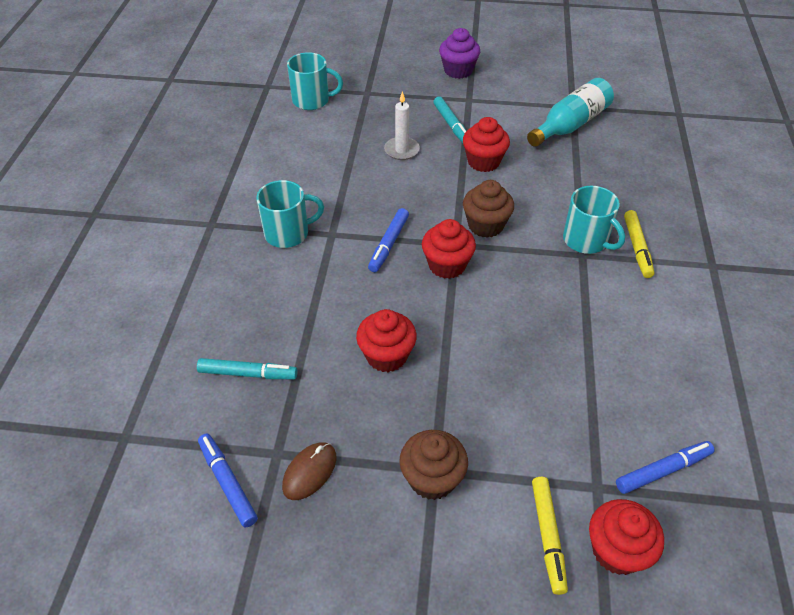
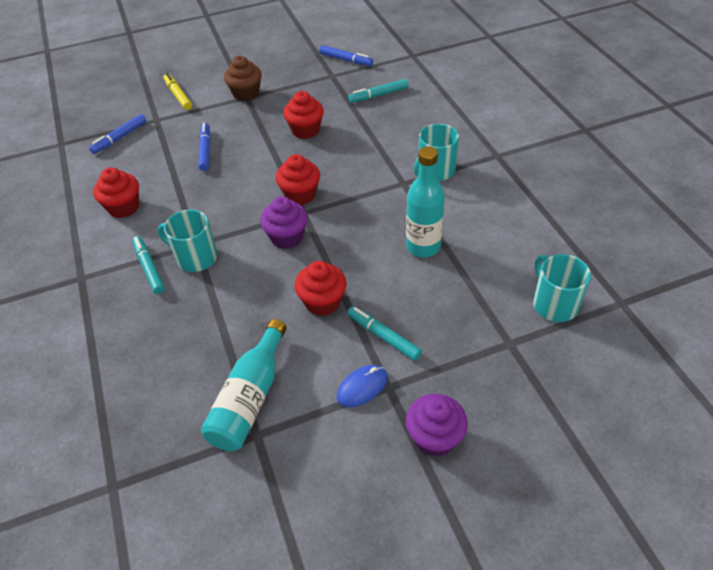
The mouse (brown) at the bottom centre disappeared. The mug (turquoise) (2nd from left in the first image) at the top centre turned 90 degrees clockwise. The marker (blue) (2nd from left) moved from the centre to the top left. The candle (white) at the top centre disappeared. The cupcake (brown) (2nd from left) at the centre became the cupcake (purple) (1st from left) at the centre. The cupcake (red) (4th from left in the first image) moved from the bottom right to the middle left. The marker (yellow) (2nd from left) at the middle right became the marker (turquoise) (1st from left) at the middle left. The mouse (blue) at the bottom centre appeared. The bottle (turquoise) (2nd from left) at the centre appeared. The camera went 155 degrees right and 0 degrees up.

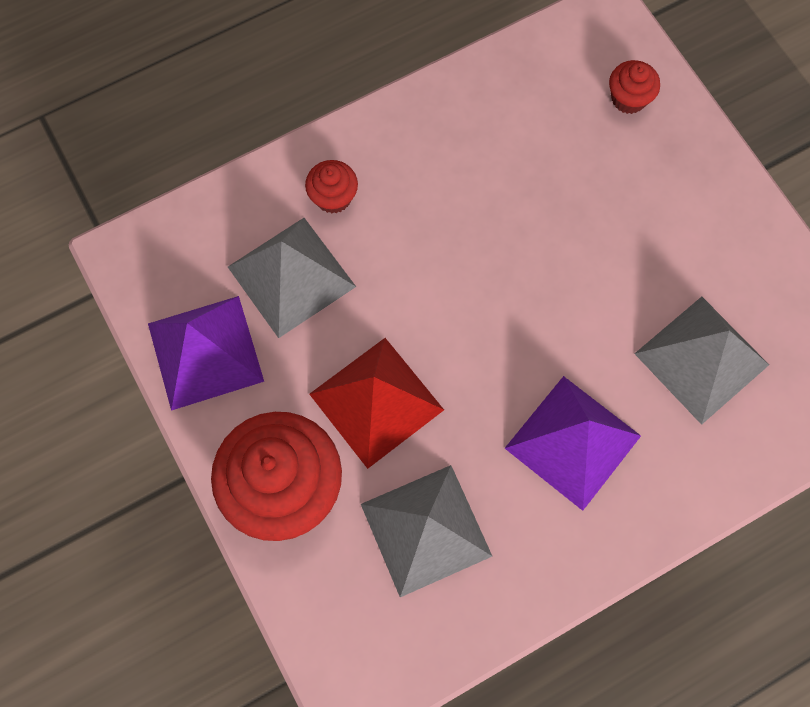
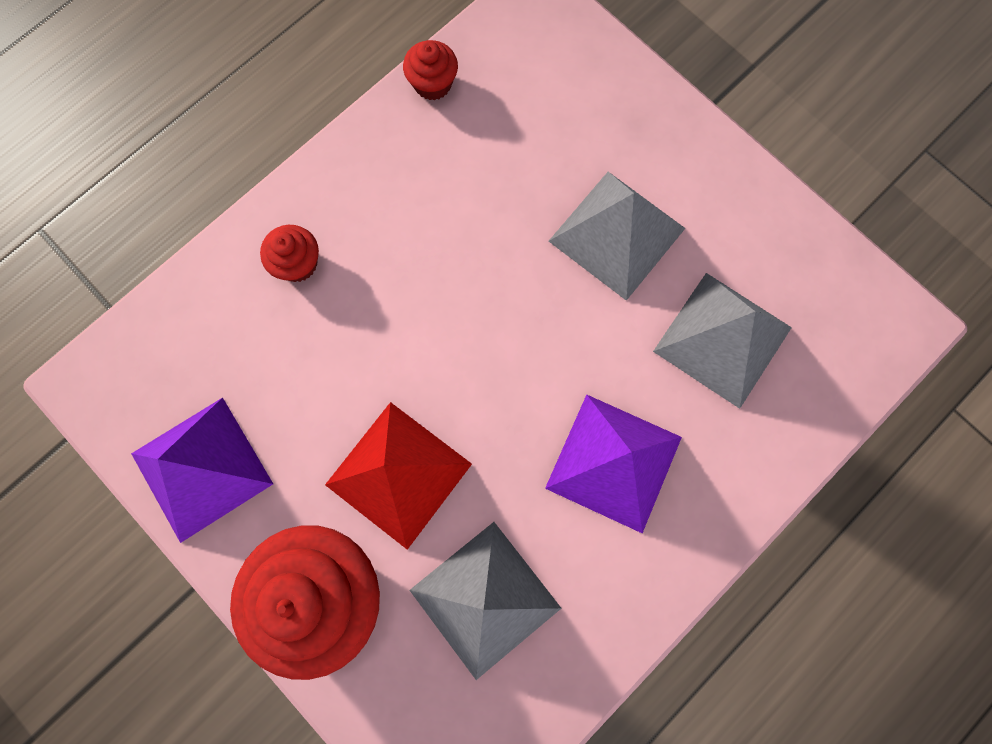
The pyramid (grey) (1st from left in the first image) moved from the centre to the top centre. The cupcake (red) (3rd from left) moved from the top right to the top centre. The camera went 15 degrees left and 5 degrees up.

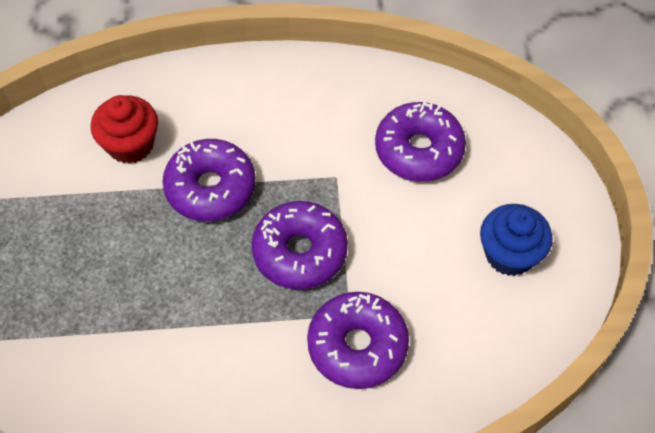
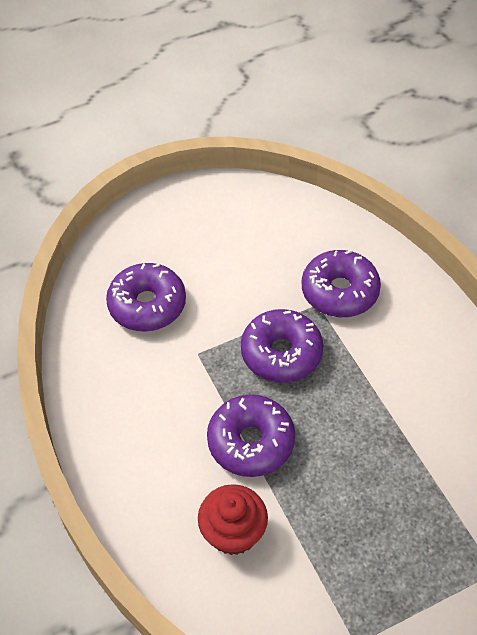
The cupcake (blue) at the middle right disappeared. The camera went 110 degrees left and 5 degrees down.

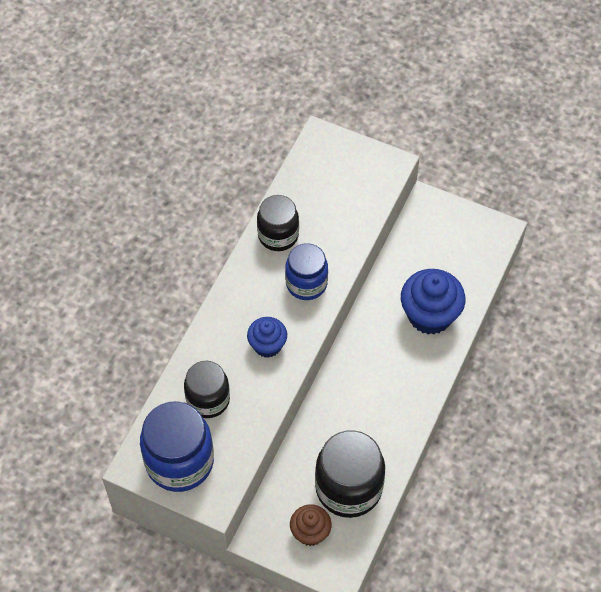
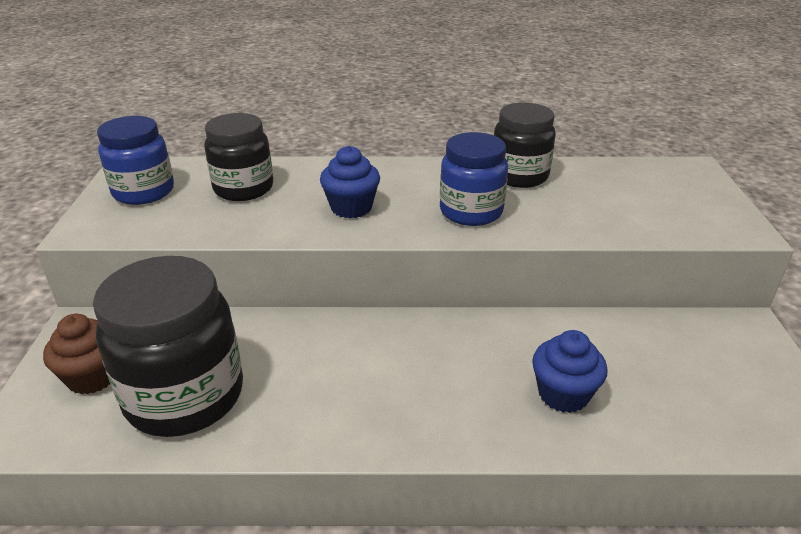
The jar (blue) (1st from left) at the bottom left changed to 0.65 times the size. The cupcake (blue) (2nd from left) at the middle right changed to 0.60 times the size. The camera went 65 degrees right and 25 degrees down.

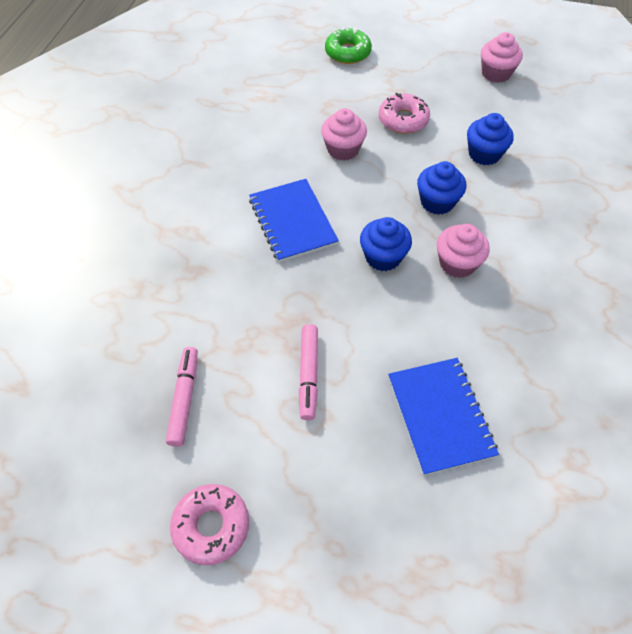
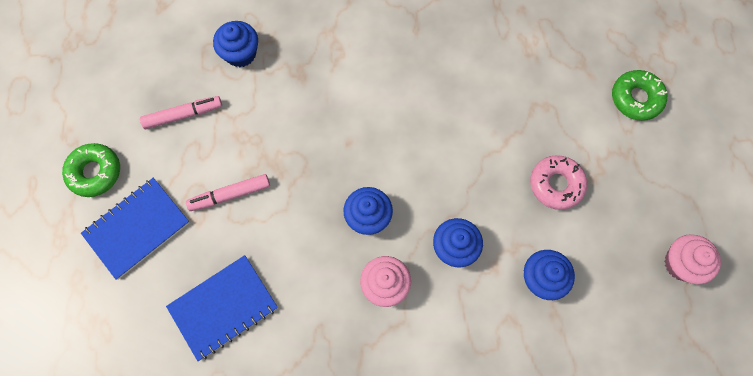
The donut (pink) (1st from left) at the bottom left became the donut (green) (1st from left) at the middle left. The notebook (blue) (1st from left) moved from the centre to the middle left. The cupcake (pink) (1st from left) at the top centre disappeared. The cupcake (blue) (1st from left) at the top left appeared. The camera went 70 degrees right and 15 degrees up.

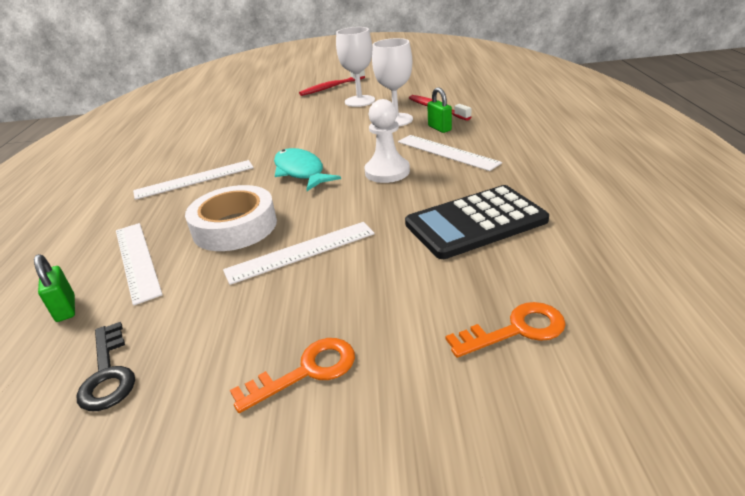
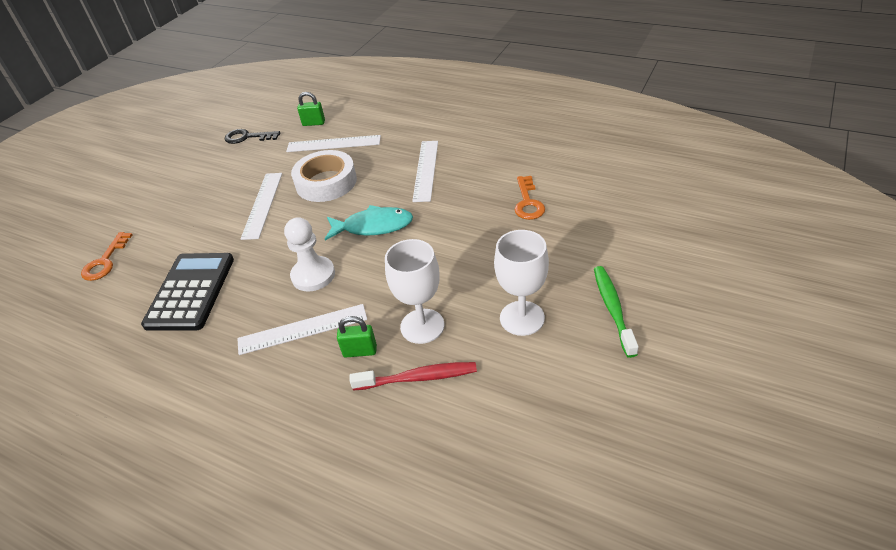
The key (orange) (1st from left in the first image) moved from the bottom centre to the centre. The toothbrush (red) (1st from left) at the top centre became the toothbrush (green) at the middle right. The camera went 120 degrees right and 10 degrees up.

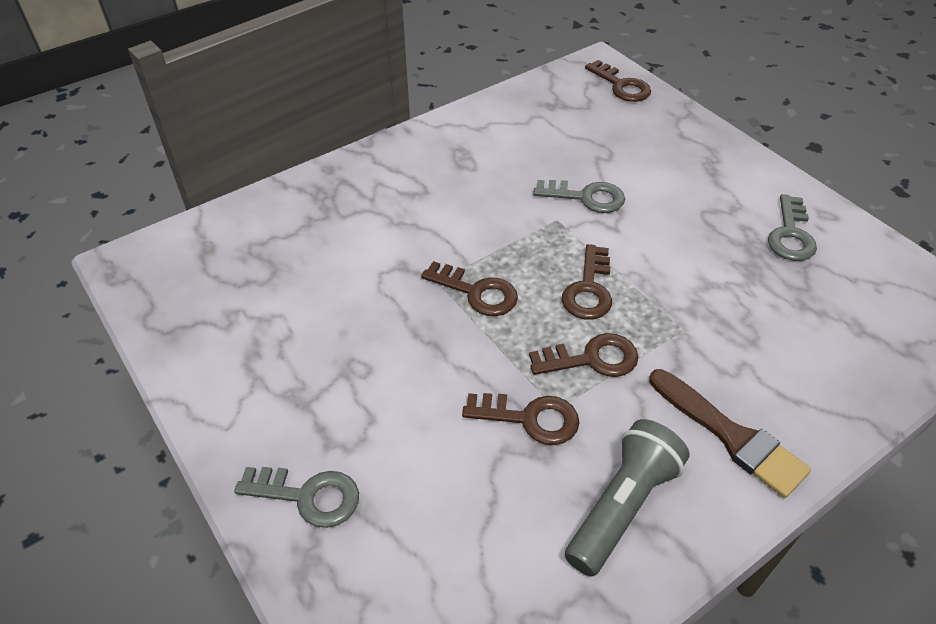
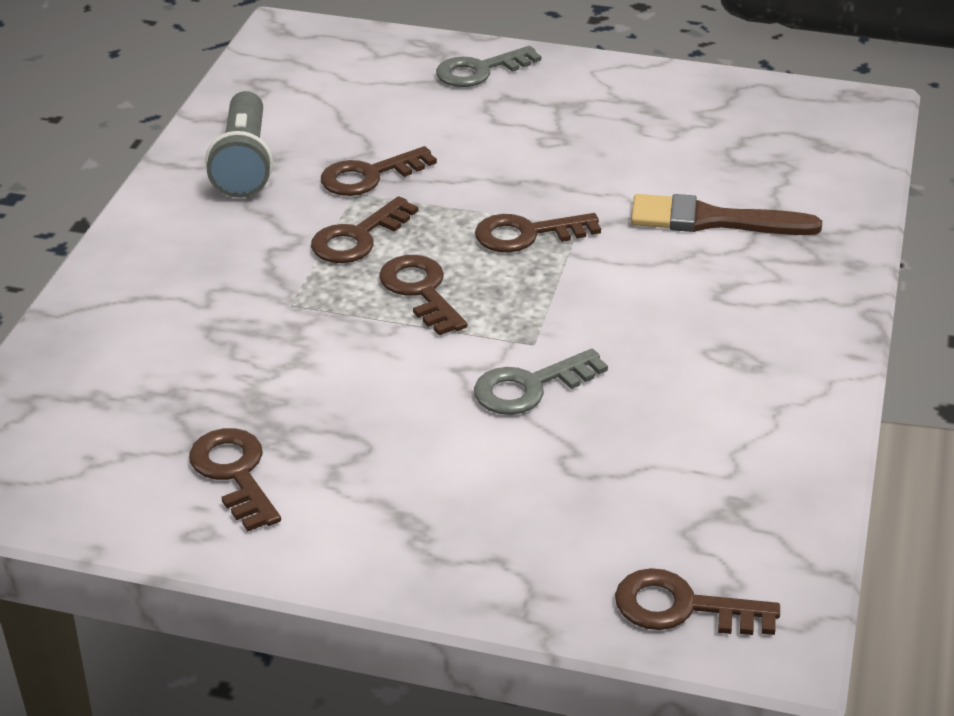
The brush (brown) moved from the bottom right to the top right. The key (grey) (3rd from left) at the middle right became the key (brown) (1st from left) at the bottom left. The camera went 140 degrees right and 10 degrees down.

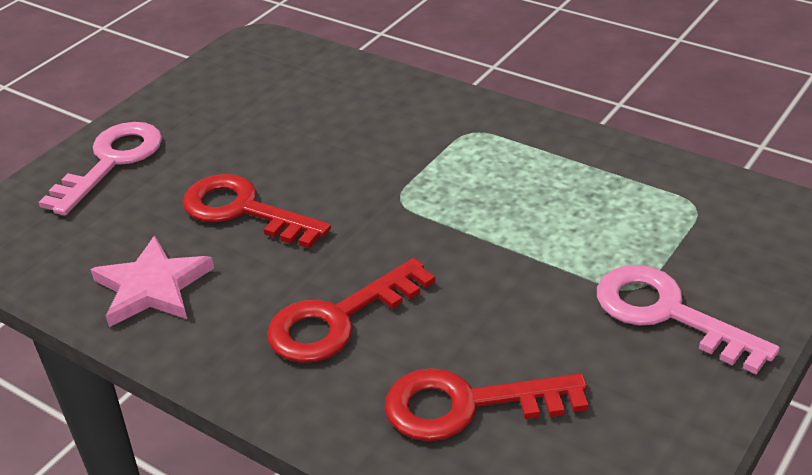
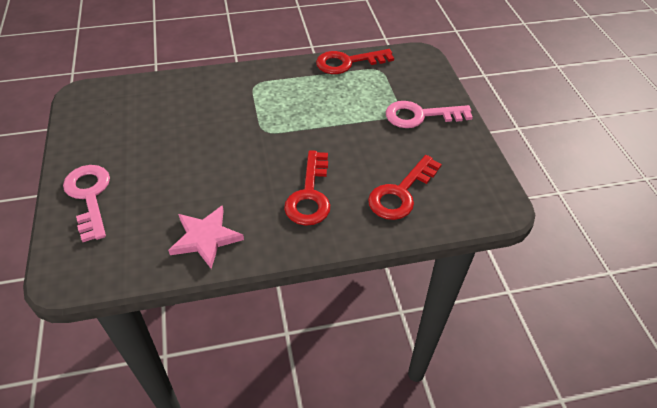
The key (red) (1st from left in the first image) moved from the middle left to the top centre. The camera went 50 degrees left and 10 degrees up.

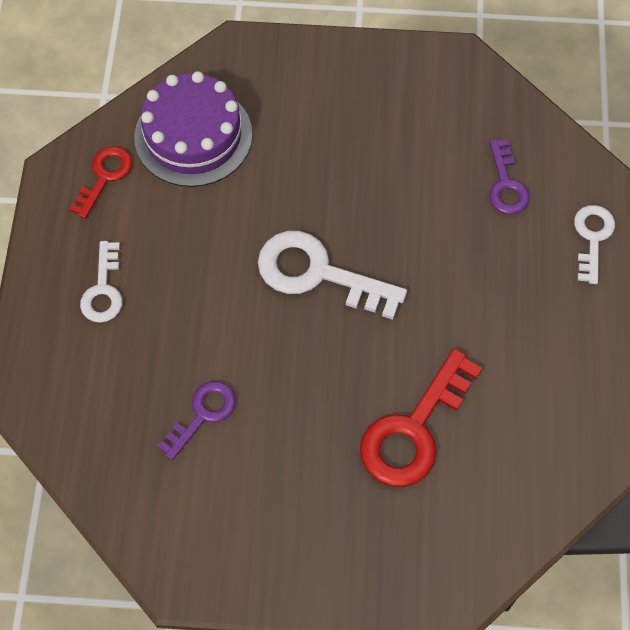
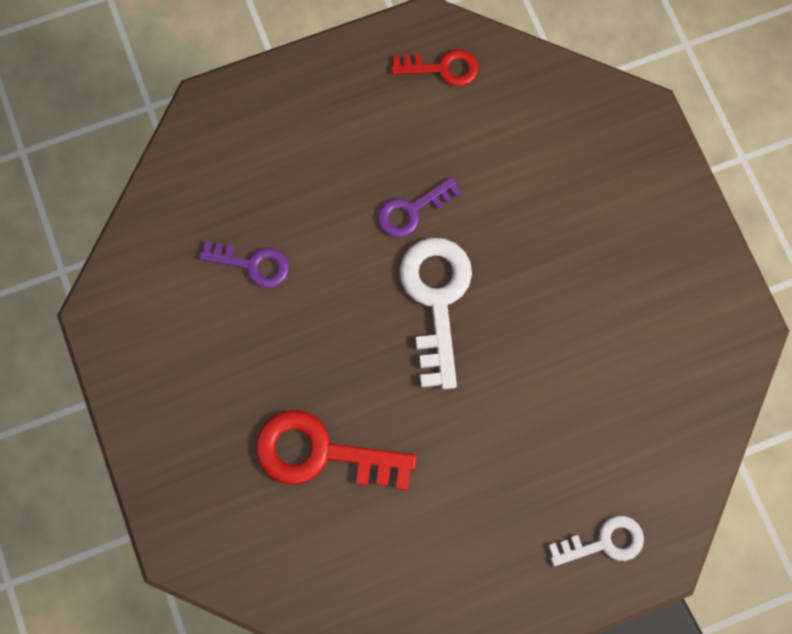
The key (white) (1st from left) at the middle left disappeared. The cake (purple) at the top left disappeared. The key (purple) (2nd from left) moved from the top right to the top centre. The camera went 65 degrees right and 10 degrees up.

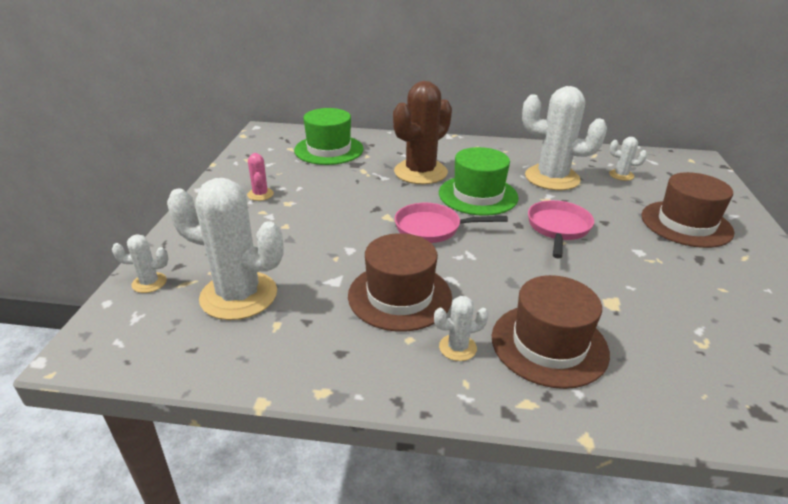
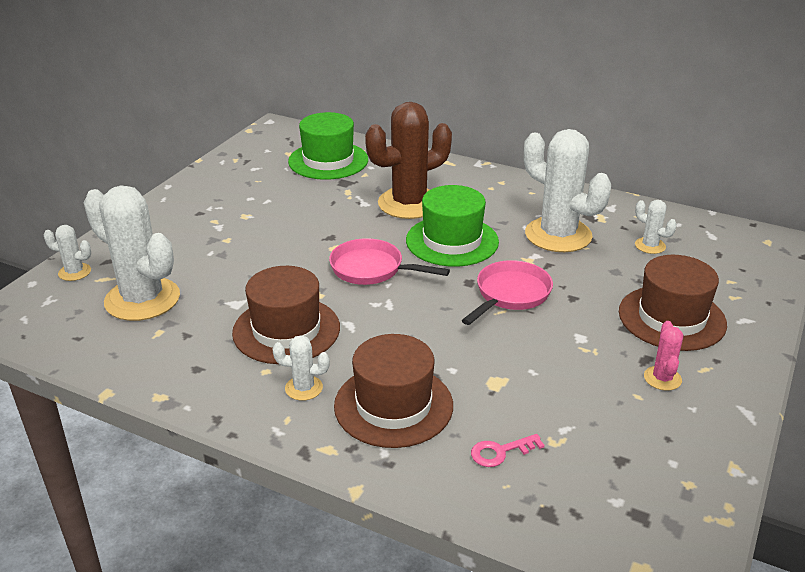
The cactus (pink) moved from the middle left to the middle right. The key (pink) at the bottom centre appeared. The camera went 20 degrees right and 0 degrees up.

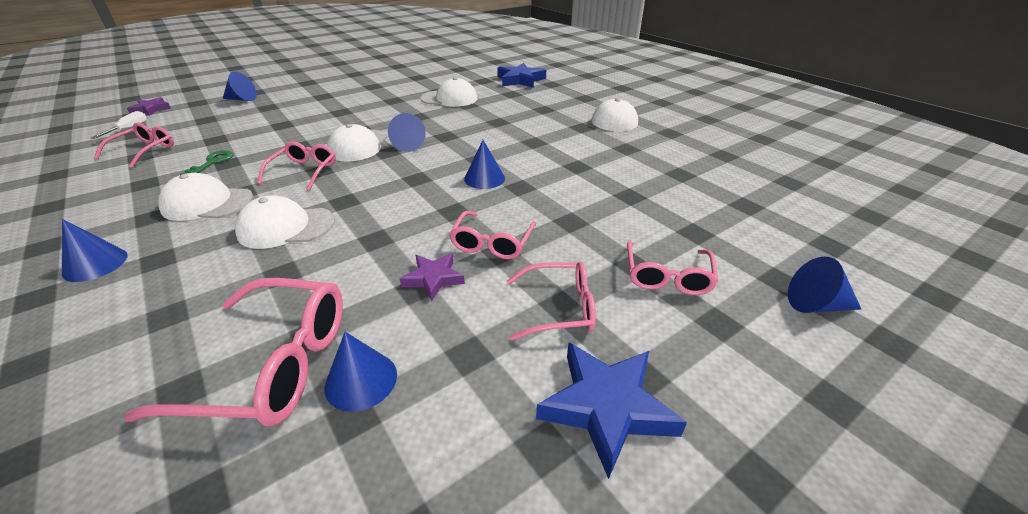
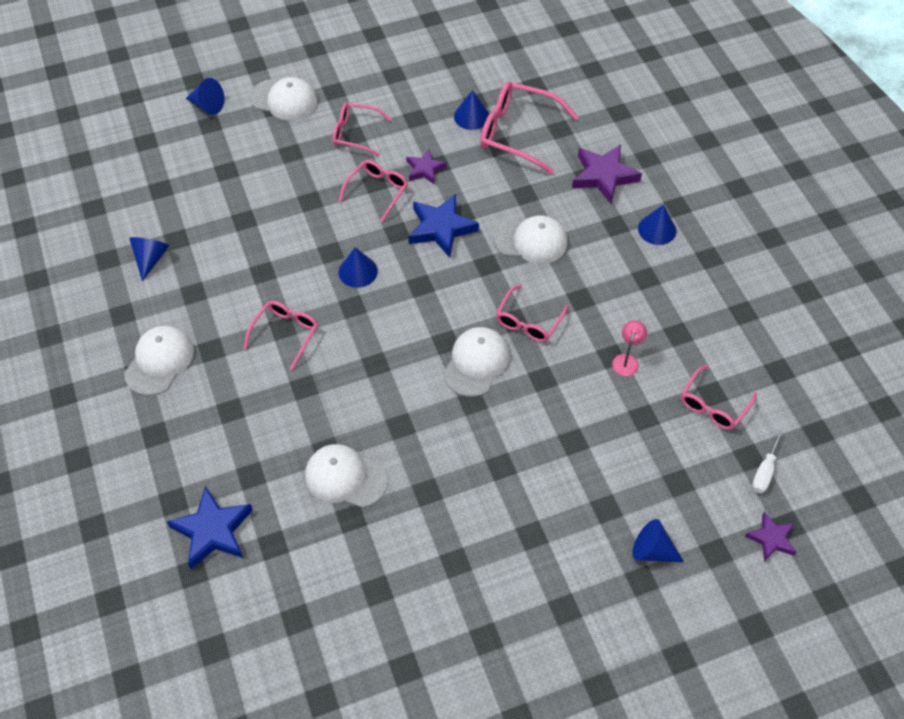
The cap (white) (1st from left in the first image) moved from the middle left to the top left. The key (green) at the top left was replaced by the lamp (pink) at the middle right. The cone (blue) (4th from left in the first image) moved from the top centre to the middle left. The star (blue) (2nd from left) moved from the bottom centre to the top centre. The glasses (pink) (6th from left in the first image) moved from the centre to the middle left. The star (purple) (2nd from left) at the top right appeared. The camera went 165 degrees left and 20 degrees up.

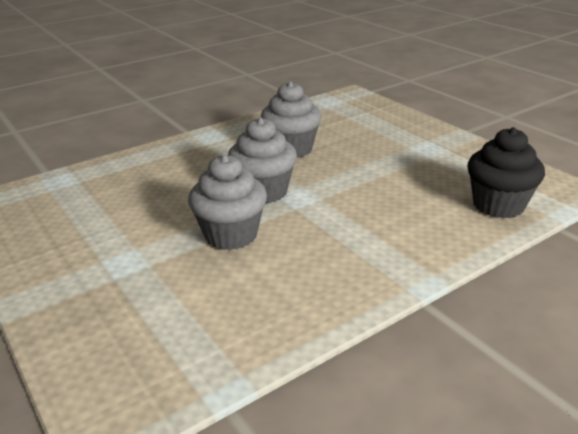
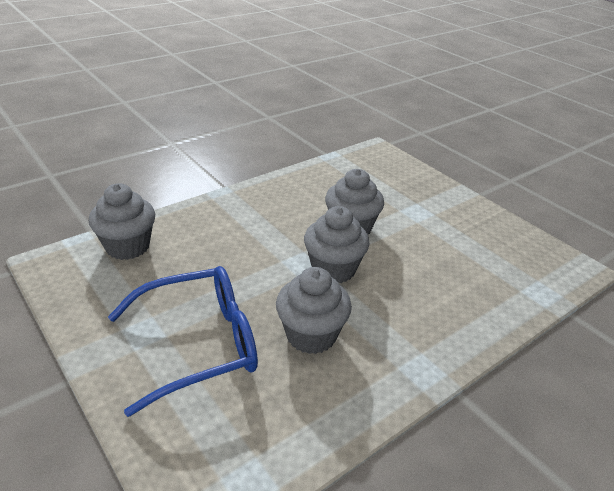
The cupcake (black) at the middle right became the cupcake (grey) (1st from left) at the middle left. The glasses (blue) at the bottom left appeared. The camera went 175 degrees right and 5 degrees up.

